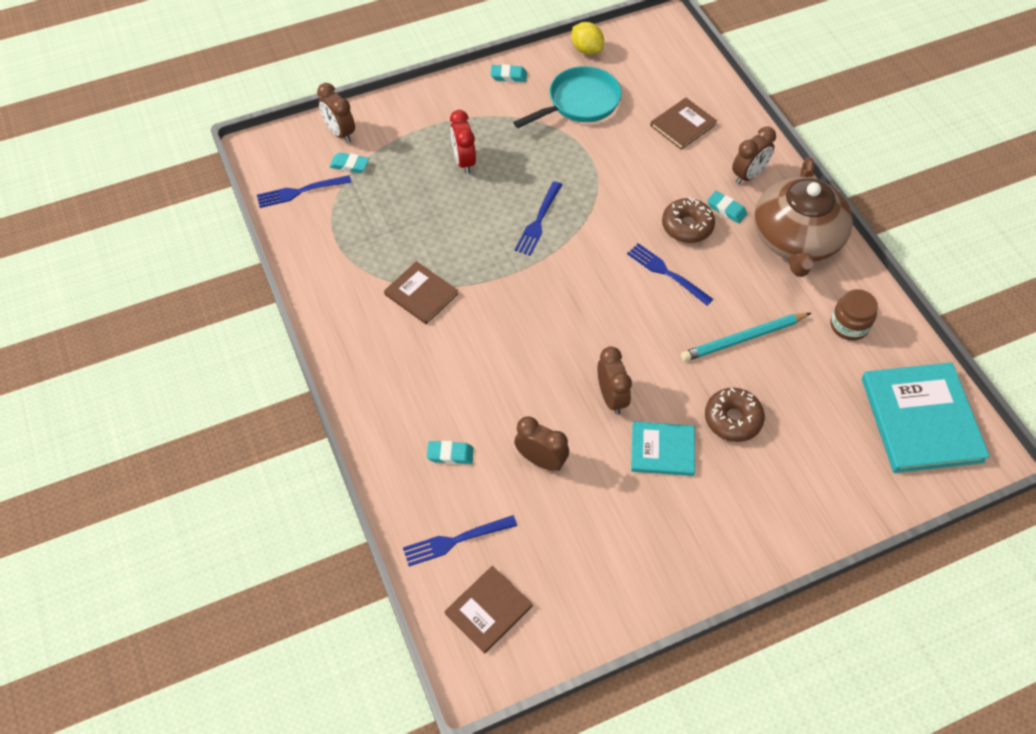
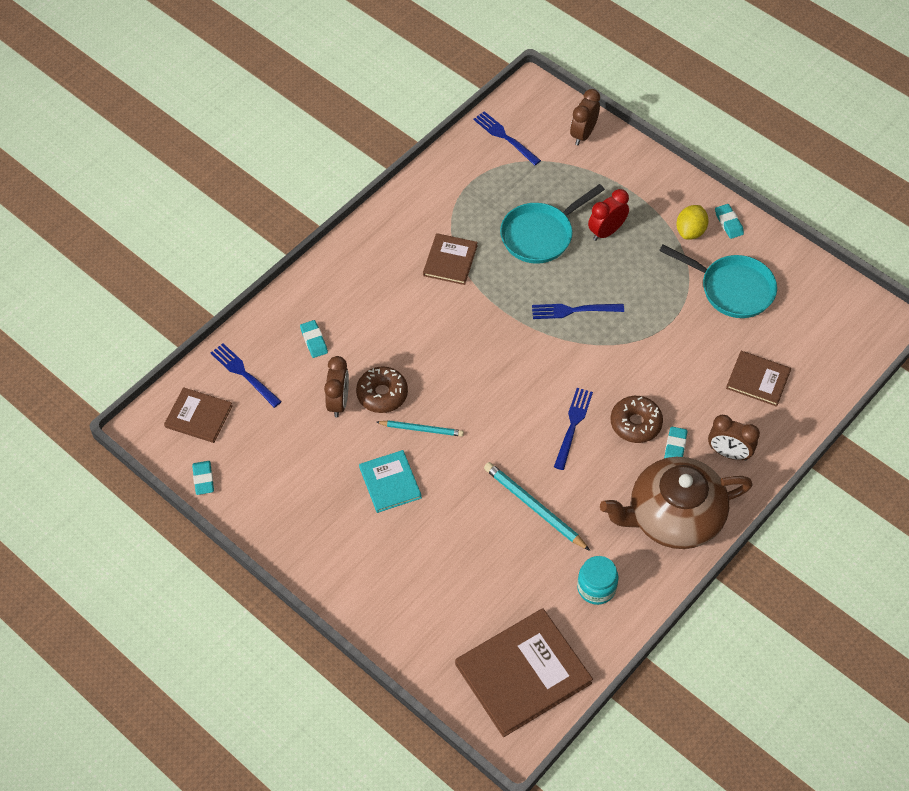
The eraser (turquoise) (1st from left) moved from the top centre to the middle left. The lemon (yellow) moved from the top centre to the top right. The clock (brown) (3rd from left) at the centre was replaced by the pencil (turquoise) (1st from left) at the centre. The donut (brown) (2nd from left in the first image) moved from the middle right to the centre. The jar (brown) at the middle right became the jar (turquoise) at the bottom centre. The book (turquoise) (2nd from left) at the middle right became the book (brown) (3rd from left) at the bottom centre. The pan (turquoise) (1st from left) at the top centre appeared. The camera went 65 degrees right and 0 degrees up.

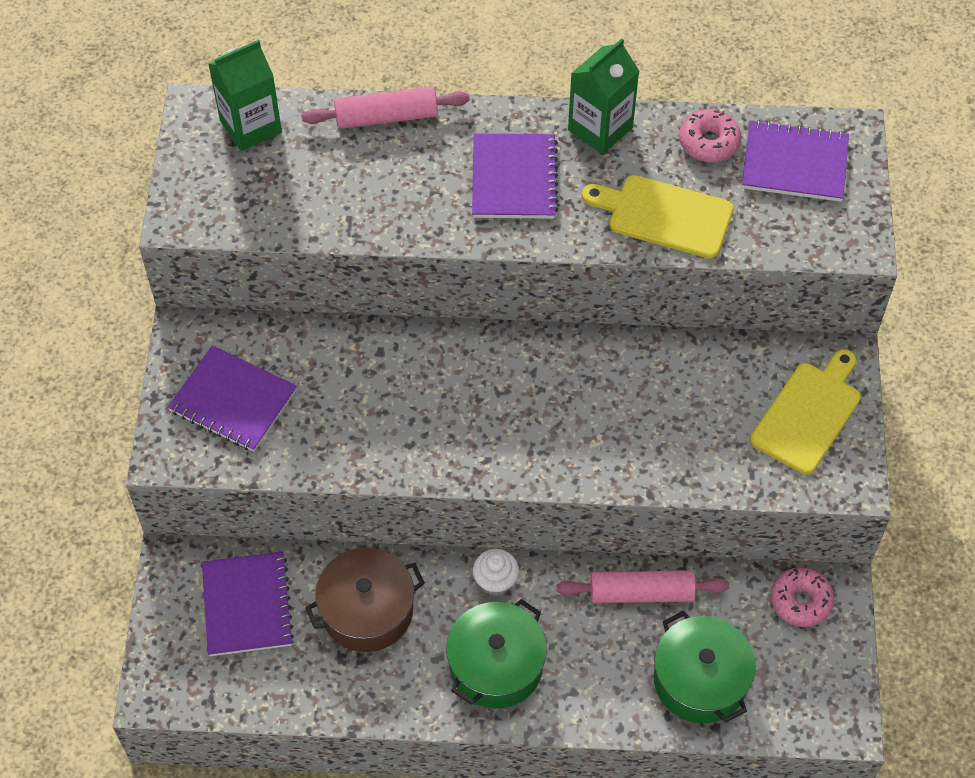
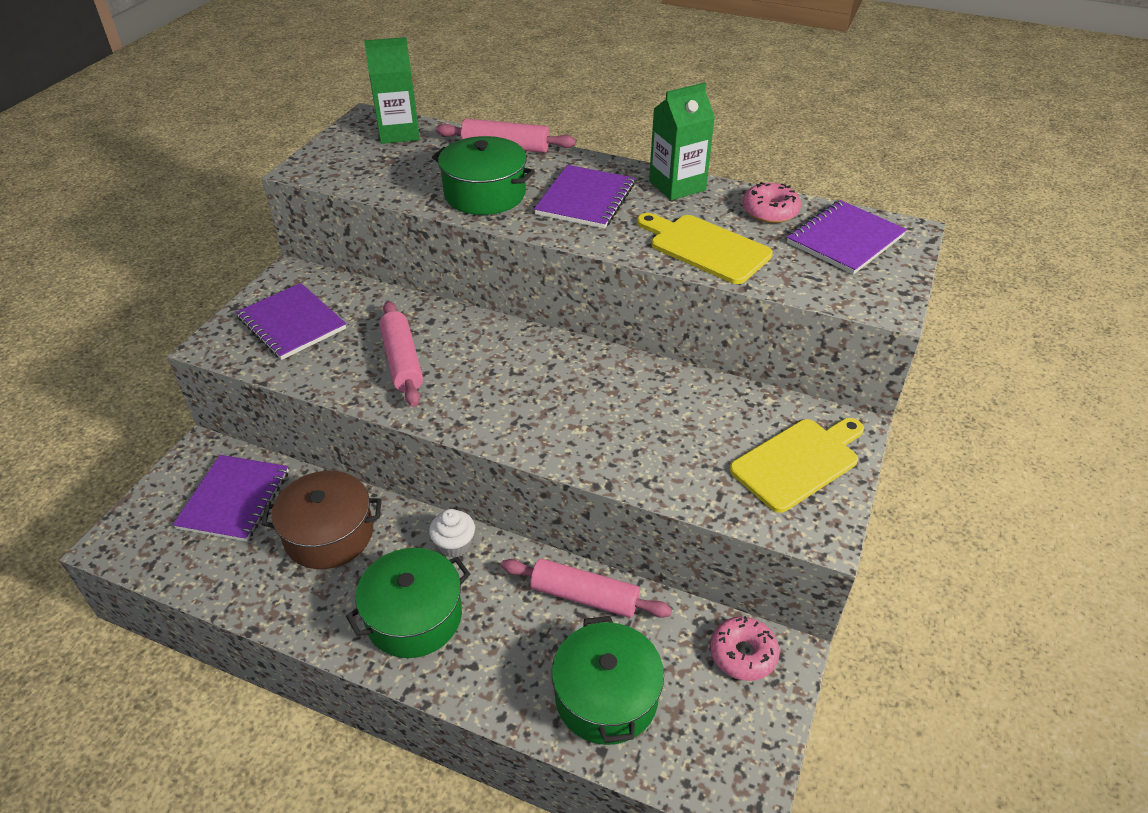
The notebook (purple) (4th from left) at the top right turned 75 degrees counterclockwise. The rolling pin (pink) (1st from left) at the centre appeared. The pot (green) (2nd from left) at the top centre appeared. The camera went 20 degrees right and 15 degrees down.

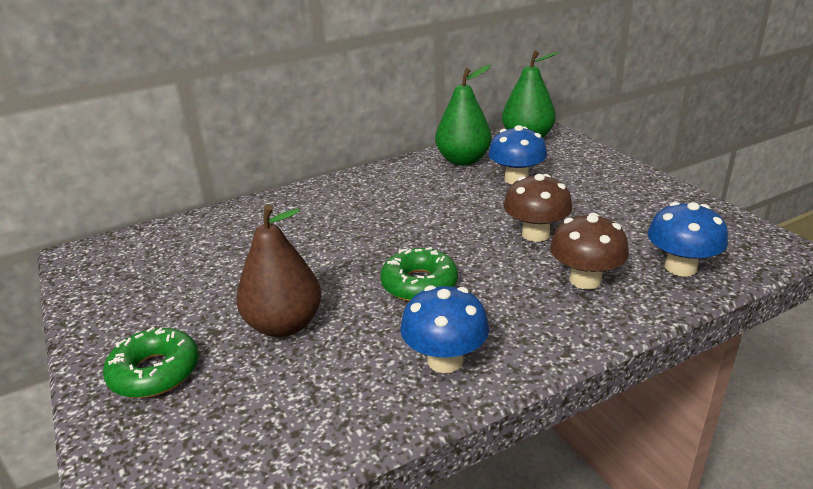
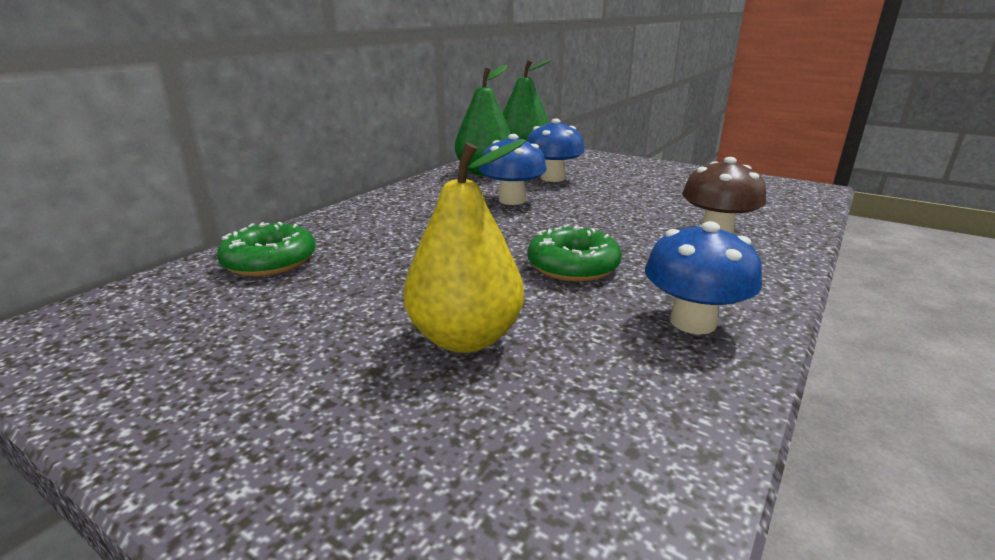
The donut (green) (1st from left) moved from the bottom left to the middle left. The pear (brown) at the centre became the pear (yellow) at the centre. The mushroom (brown) (1st from left) at the centre disappeared. The mushroom (blue) (3rd from left in the first image) moved from the middle right to the top centre. The camera went 30 degrees left and 5 degrees down.

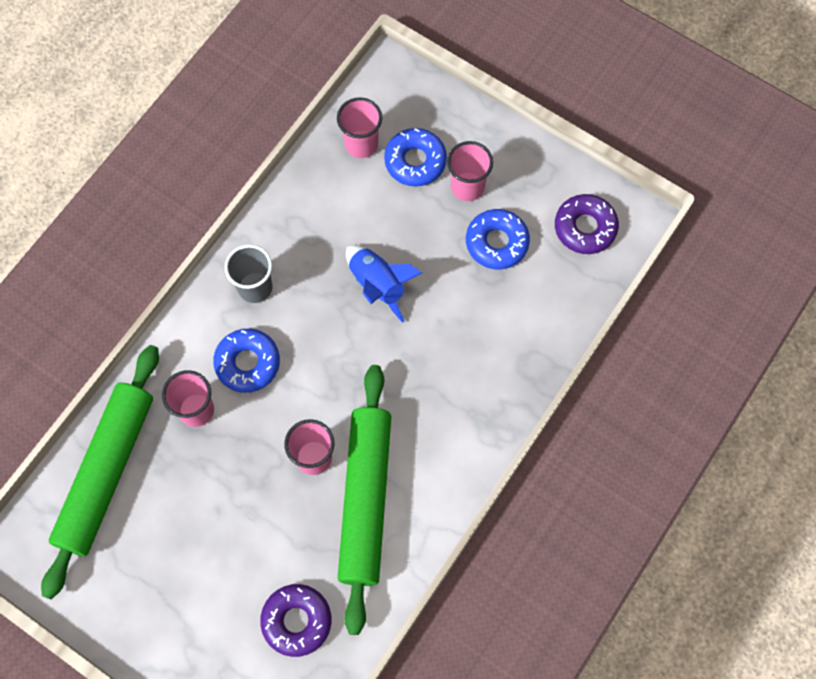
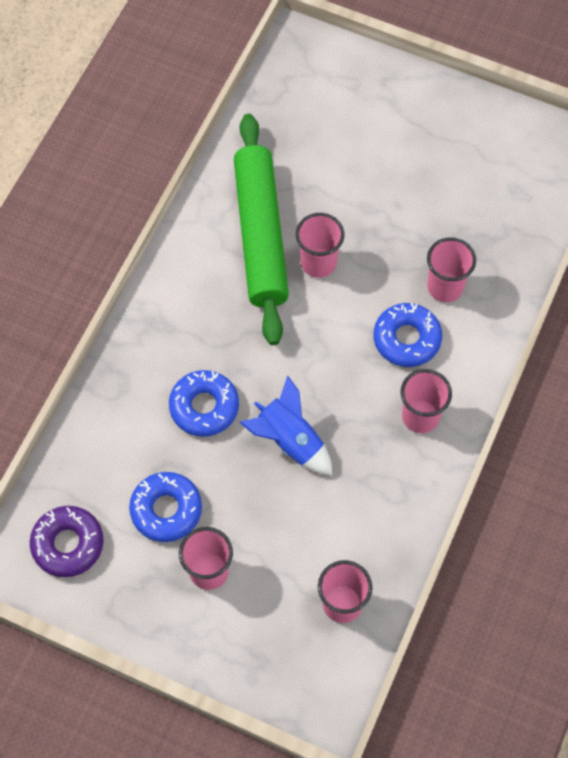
The rolling pin (green) (1st from left) at the bottom left disappeared. The cup (grey) at the middle left became the cup (pink) (4th from left) at the middle right. The donut (purple) (1st from left) at the bottom centre disappeared. The donut (blue) (2nd from left) moved from the top centre to the centre. The camera went 170 degrees right and 5 degrees down.

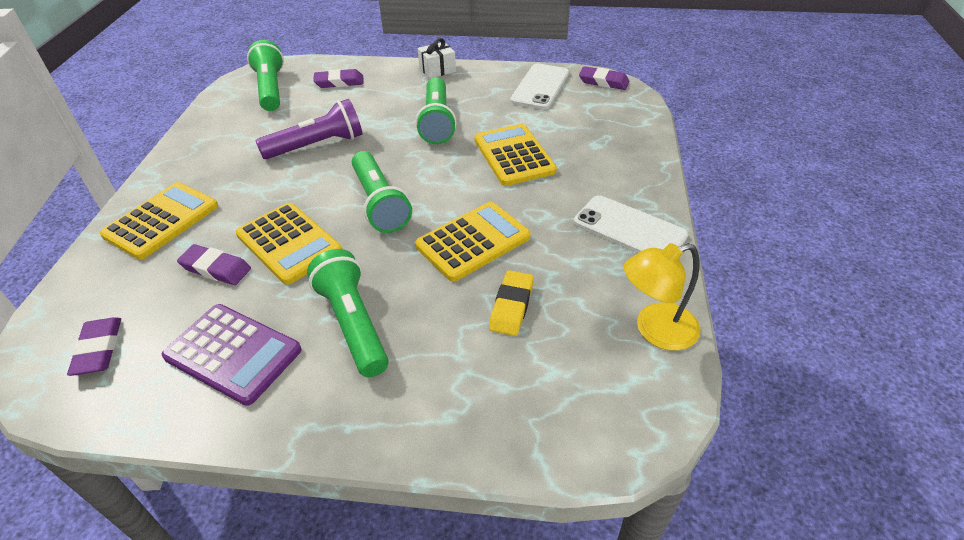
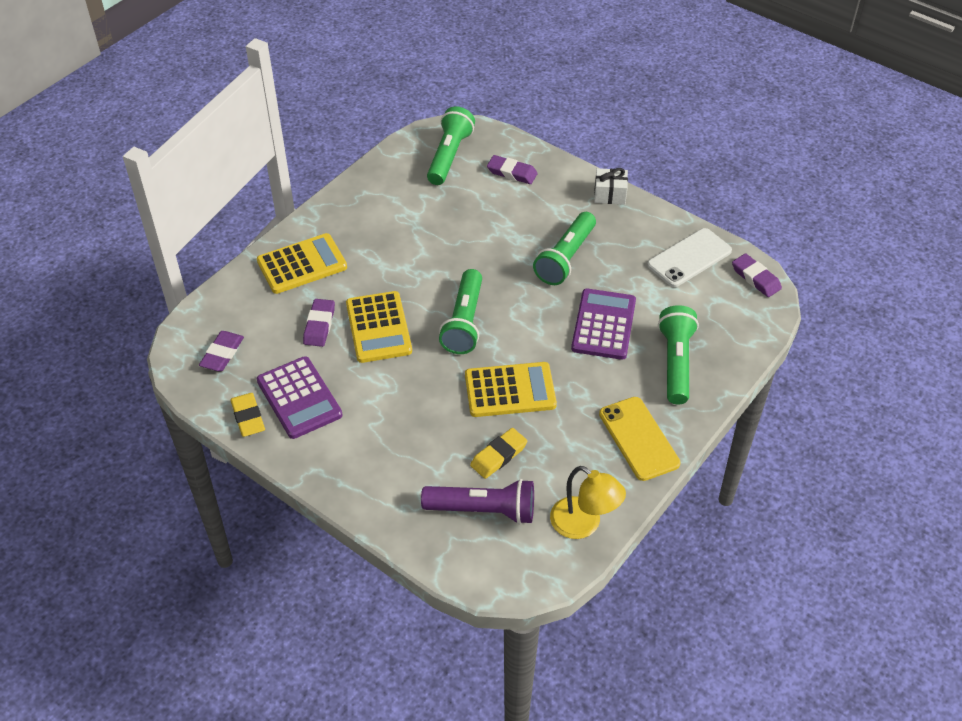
The eraser (purple) (2nd from left) at the middle left turned 45 degrees clockwise. The flashlight (purple) moved from the top left to the bottom centre. The flashlight (green) (2nd from left in the first image) moved from the centre to the middle right. The calculator (yellow) (4th from left) at the top centre became the calculator (purple) (2nd from left) at the centre. The phone (white) (2nd from left) at the centre became the phone (yellow) at the centre. The lamp (yellow) at the middle right turned 150 degrees counterclockwise. The eraser (yellow) (1st from left) at the middle left appeared. The camera went 30 degrees right and 5 degrees up.

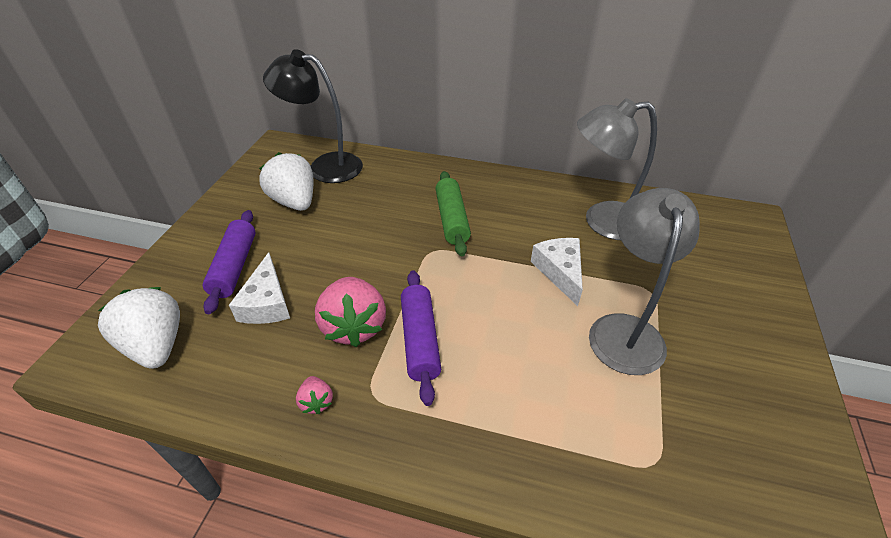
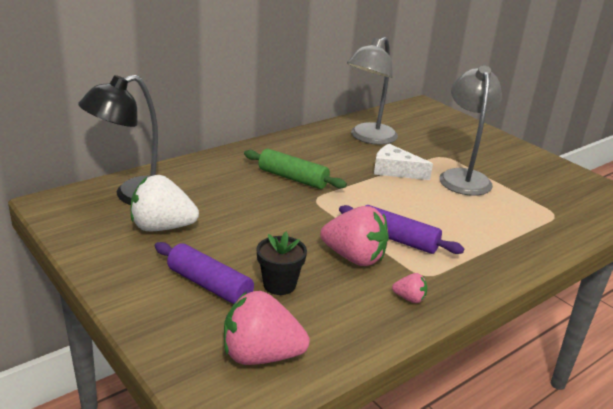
The strawberry (white) (1st from left) at the middle left became the strawberry (pink) (1st from left) at the bottom centre. The cheese (white) (1st from left) at the middle left was replaced by the flower pot (black) at the centre. The lamp (grey) (2nd from left) at the middle right turned 45 degrees clockwise. The camera went 55 degrees left and 15 degrees down.

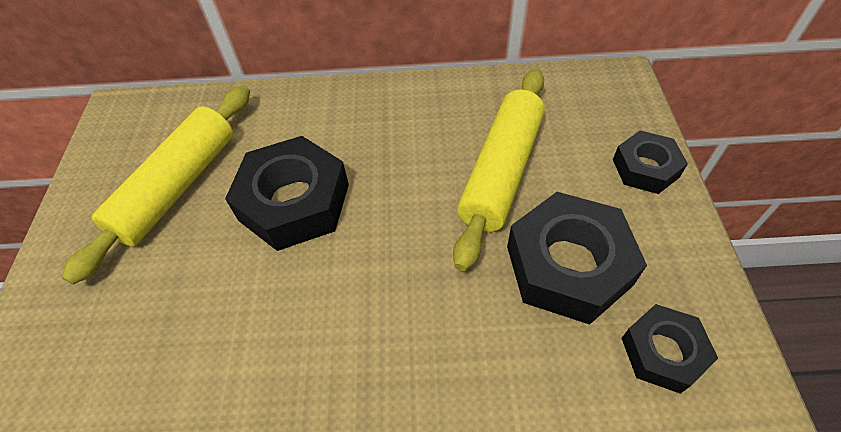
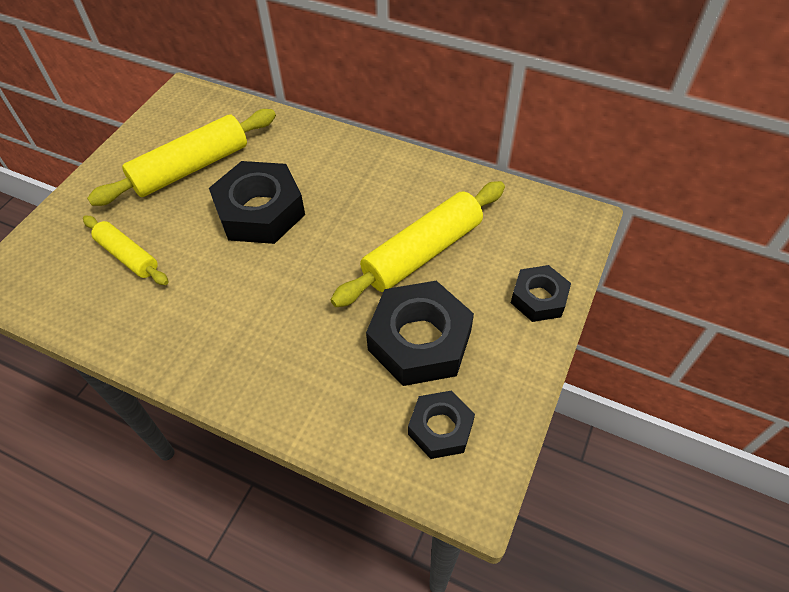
The rolling pin (yellow) (1st from left) at the middle left appeared. The camera went 25 degrees right and 0 degrees up.

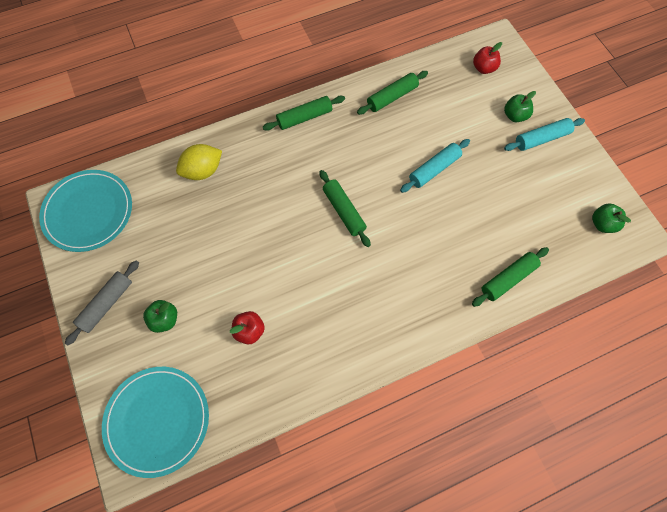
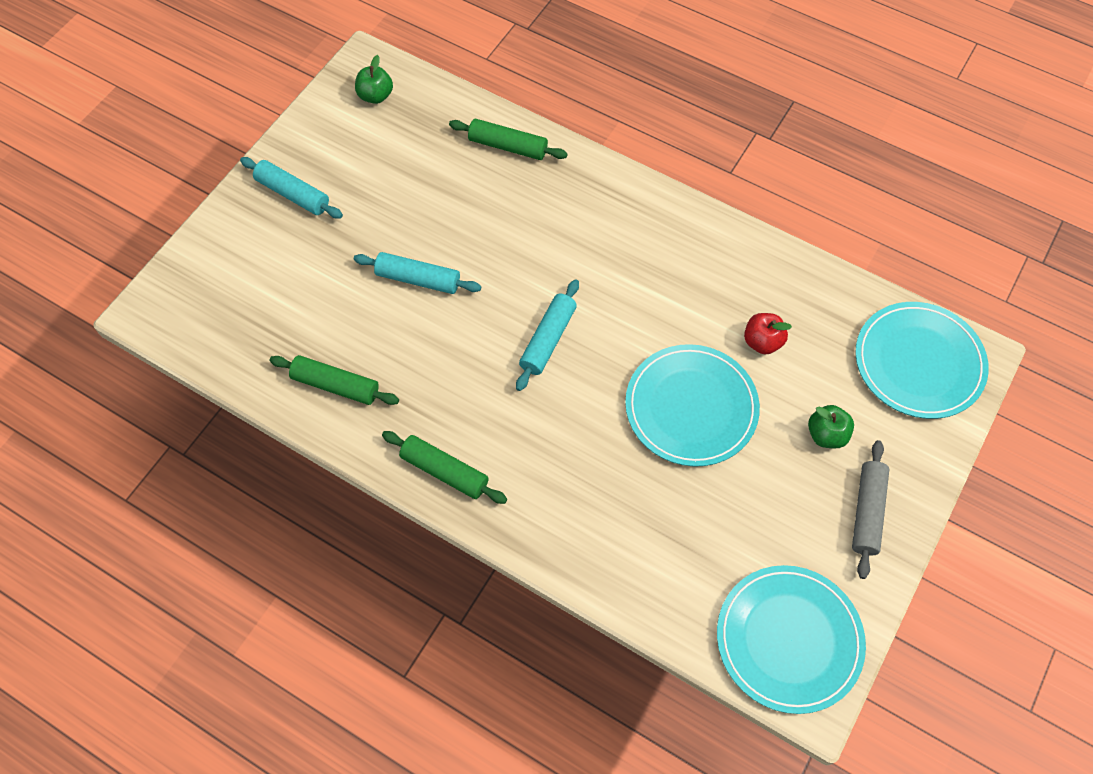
The rolling pin (grey) at the middle left turned 75 degrees counterclockwise. The lemon (yellow) at the top left disappeared. The rolling pin (green) (2nd from left) at the centre became the rolling pin (turquoise) (3rd from left) at the centre. The apple (red) (2nd from left) at the top right disappeared. The apple (green) (2nd from left) at the top right disappeared. The plate (turquoise) (1st from left) at the centre appeared. The camera went 125 degrees left and 5 degrees down.

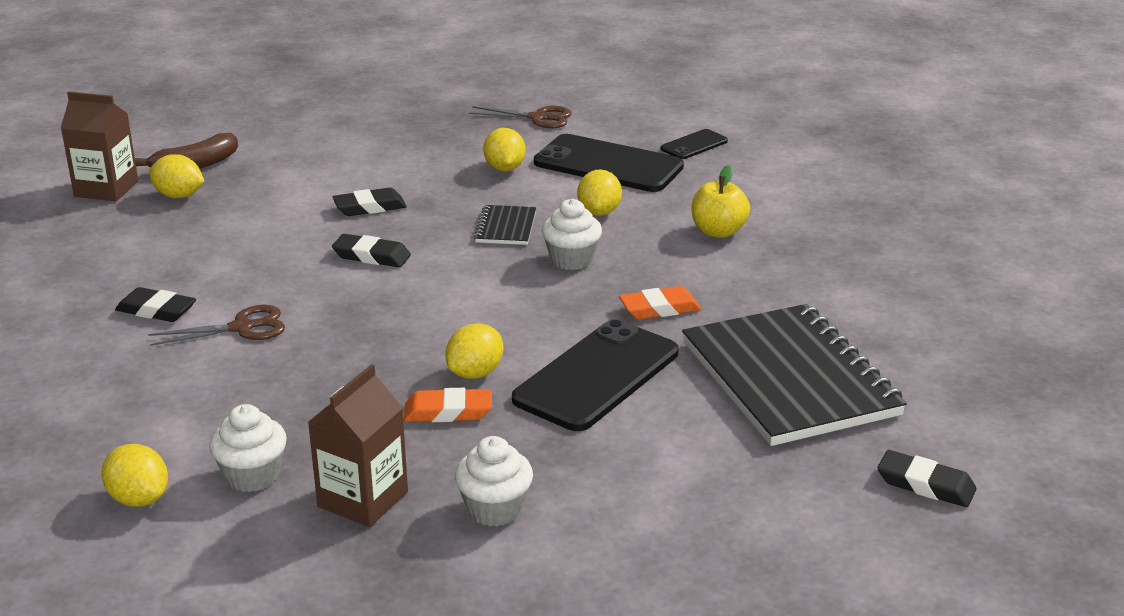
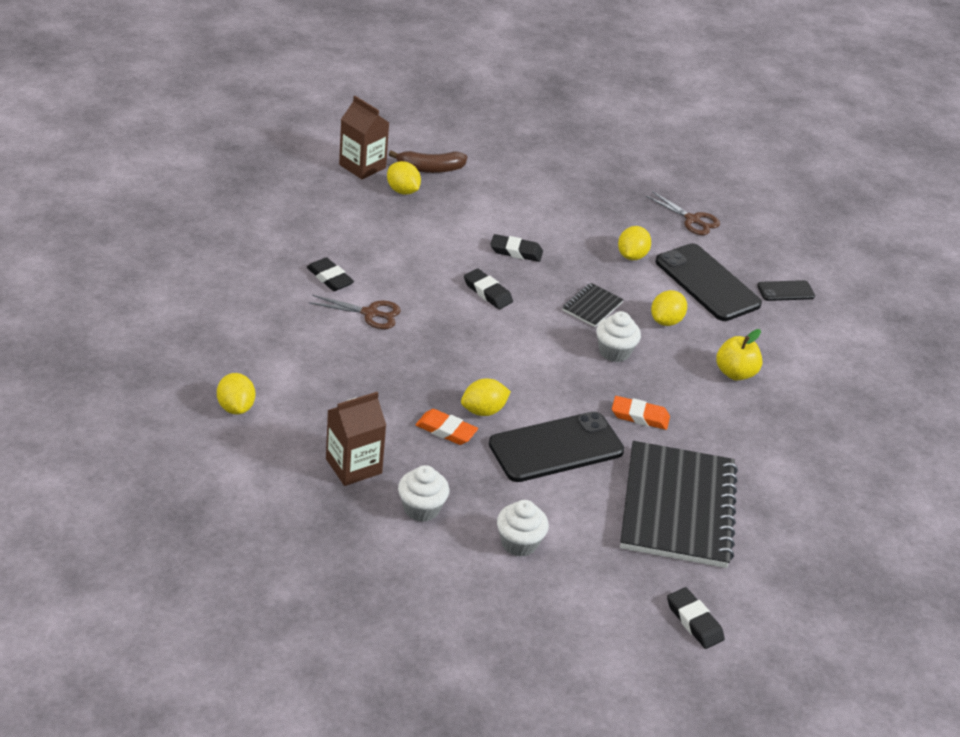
The cupcake (white) (1st from left in the first image) moved from the bottom left to the bottom centre. The camera went 25 degrees right and 10 degrees up.

